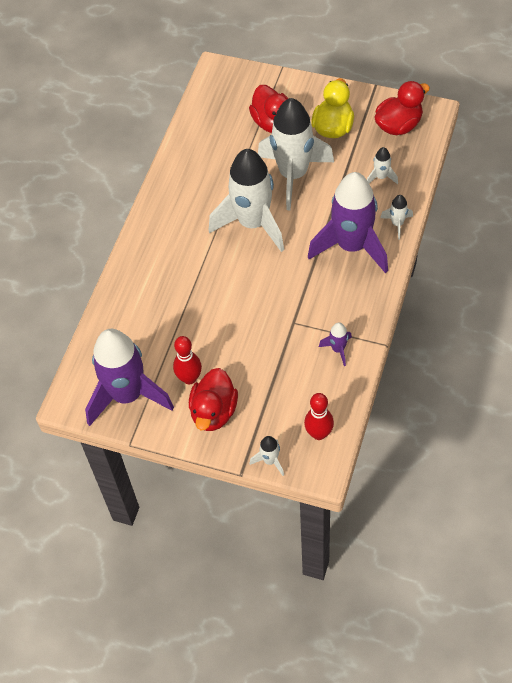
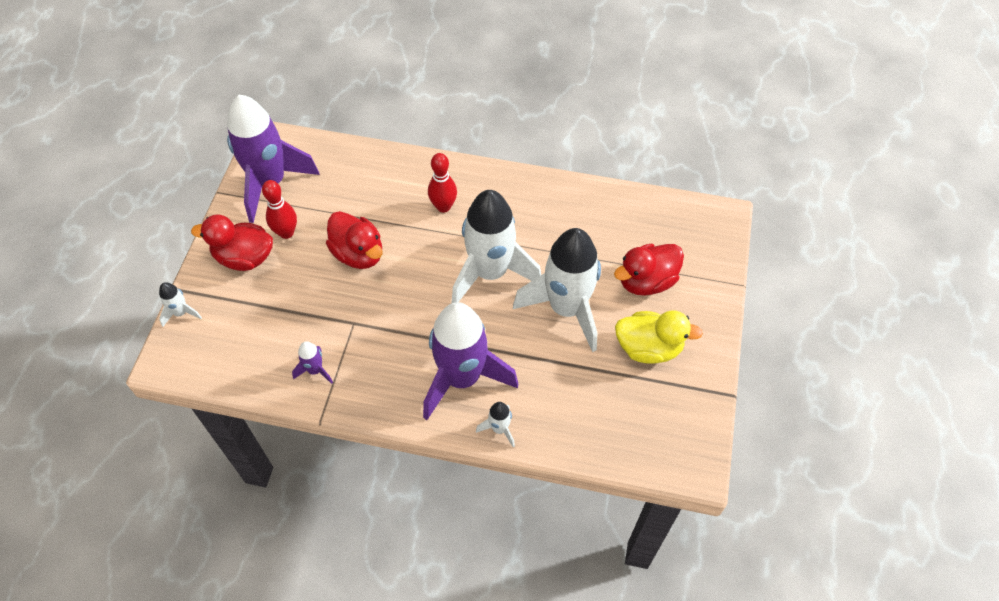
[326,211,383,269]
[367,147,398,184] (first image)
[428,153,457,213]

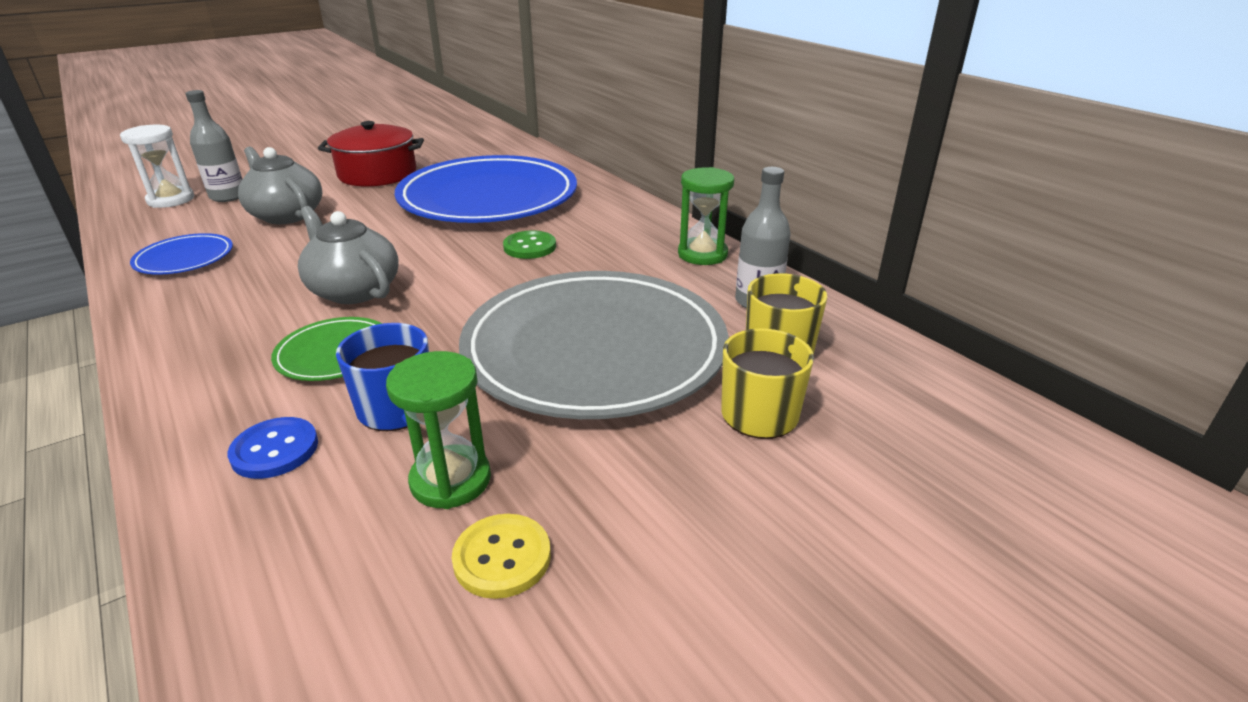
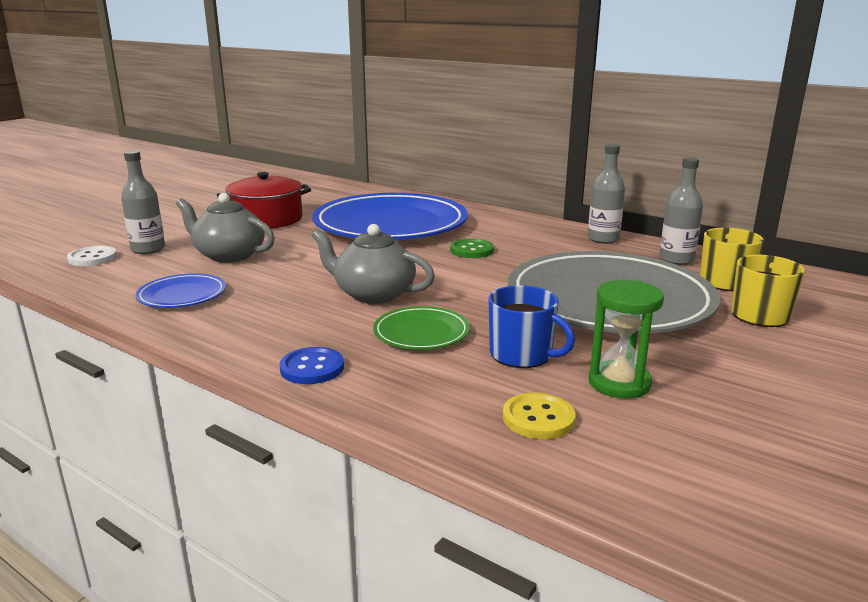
[67,246,117,266]
[588,144,625,244]
[279,347,344,384]
[503,392,576,439]

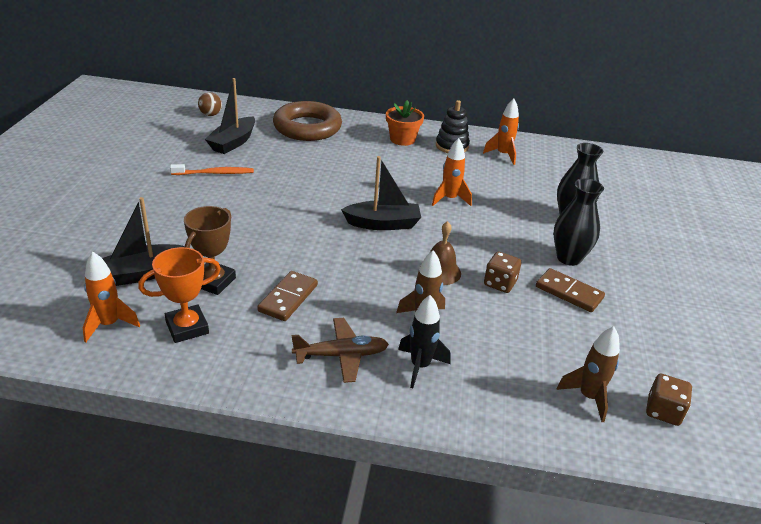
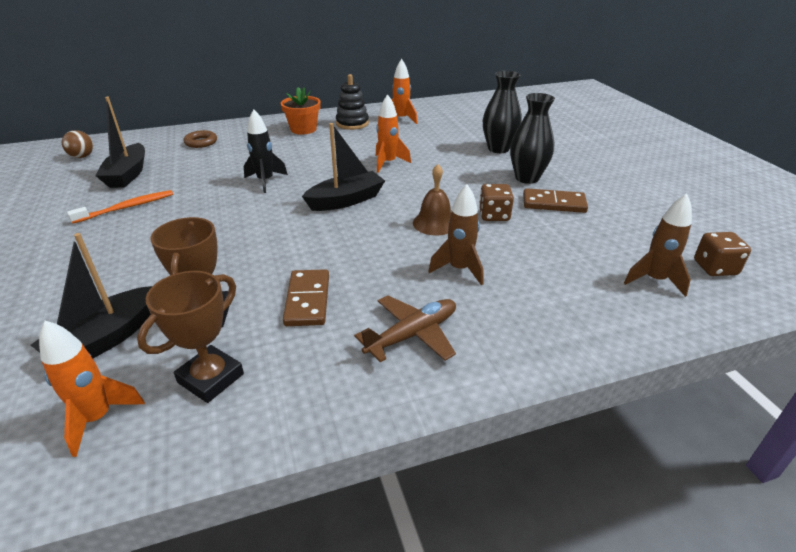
[183,130,217,148]
[137,271,244,403]
[244,109,288,193]

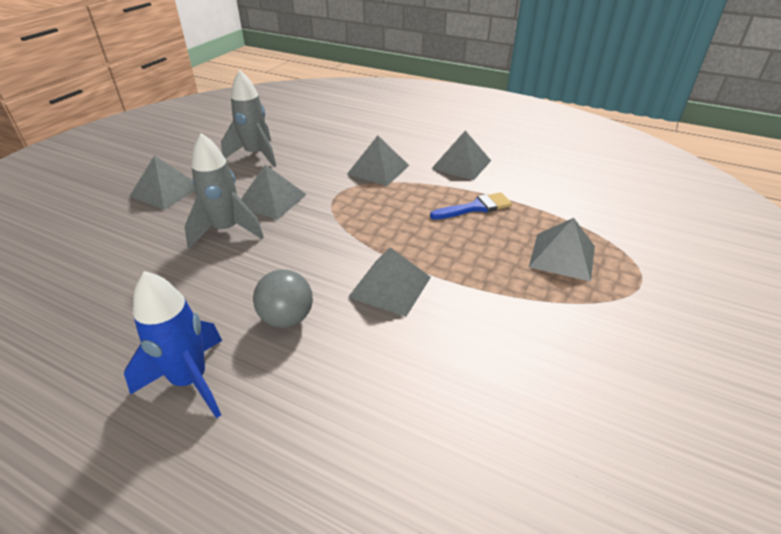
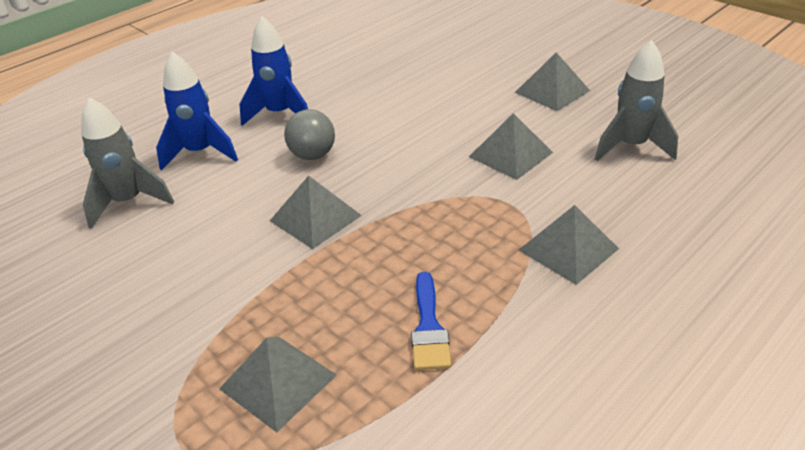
[431,131,491,180] (first image)
[81,97,174,229]
[156,52,238,171]

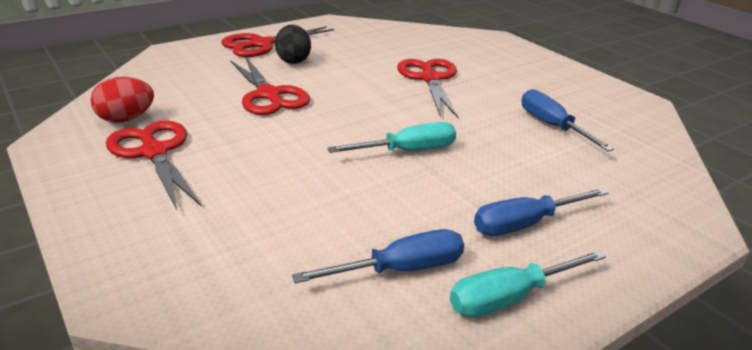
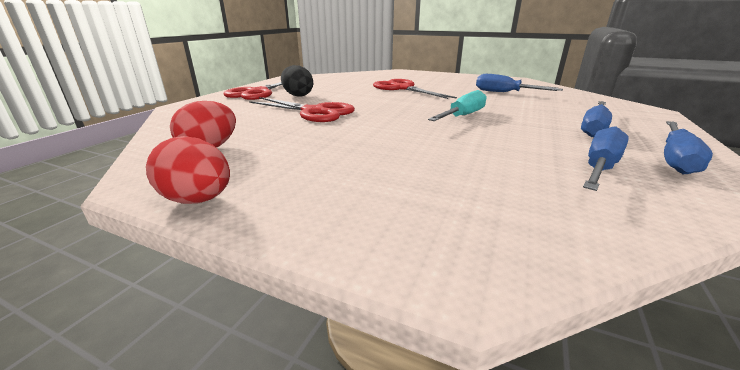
[106,120,202,210] (first image)
[664,121,713,174]
[146,136,230,204]

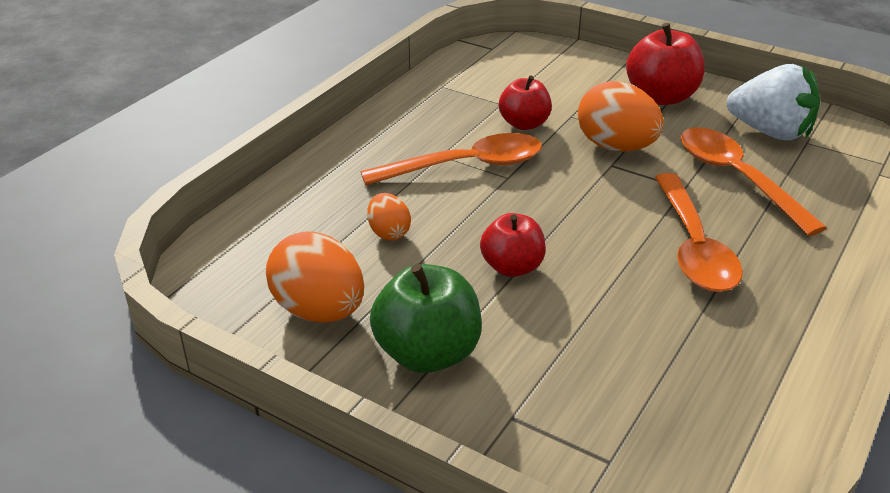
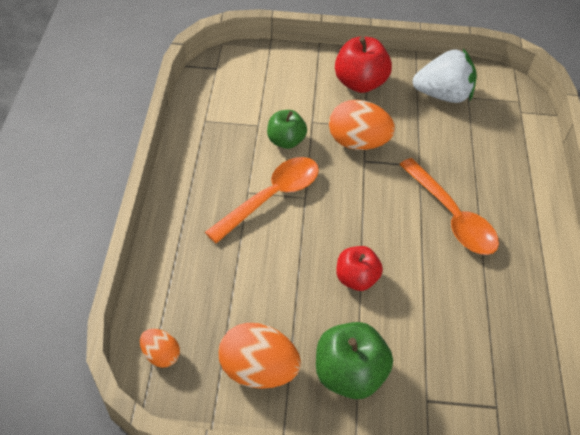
[267,110,307,149]
[681,127,827,236] (first image)
[140,329,180,368]

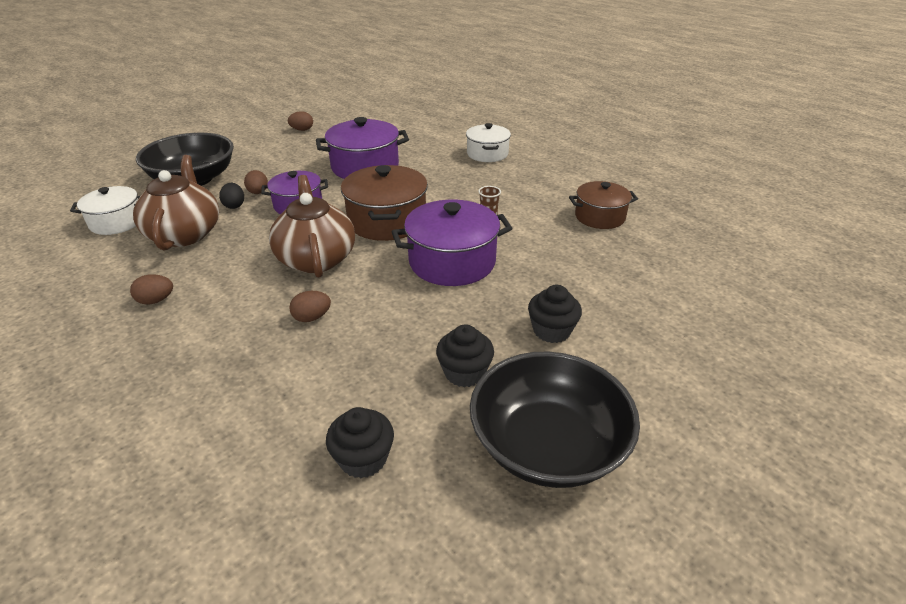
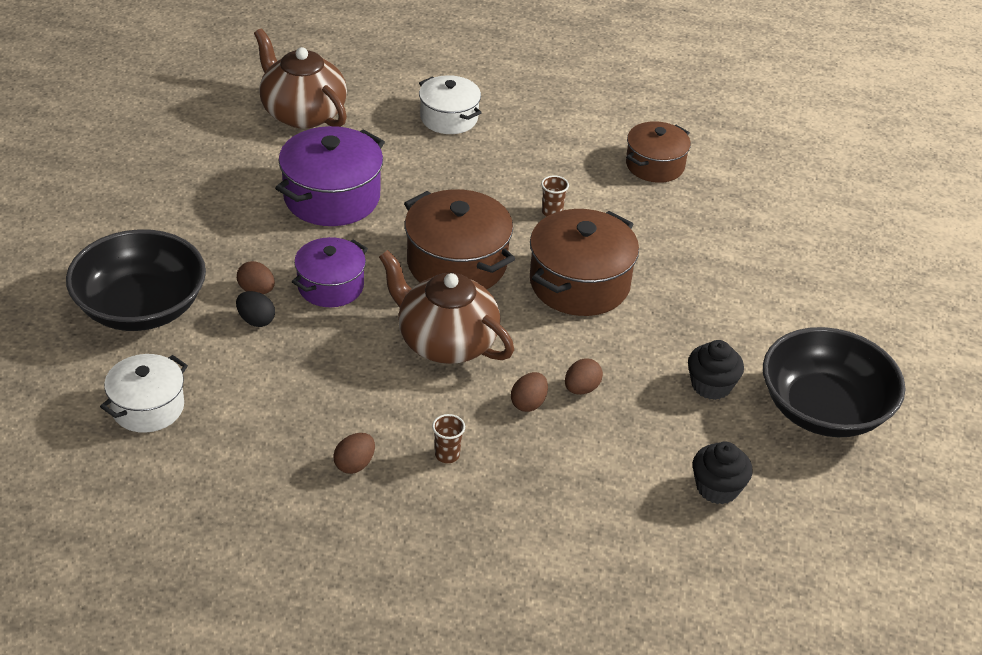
[565,358,603,395]
[254,29,347,129]
[530,209,639,316]
[528,285,582,343] (first image)
[432,414,465,463]

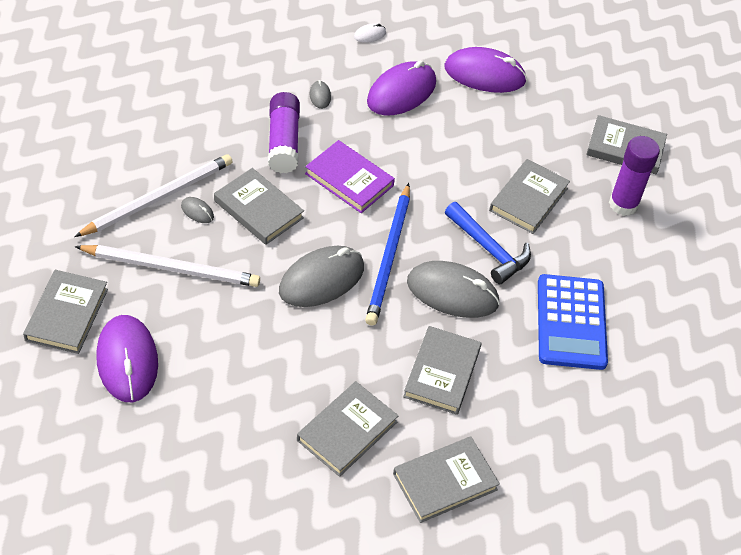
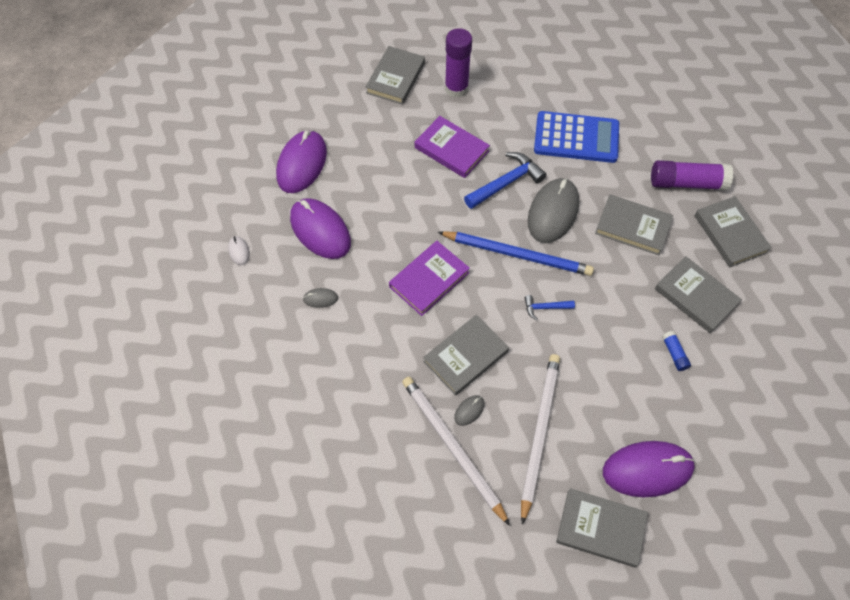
[651,160,733,190]
[415,116,490,178]
[524,295,575,320]
[662,331,691,371]

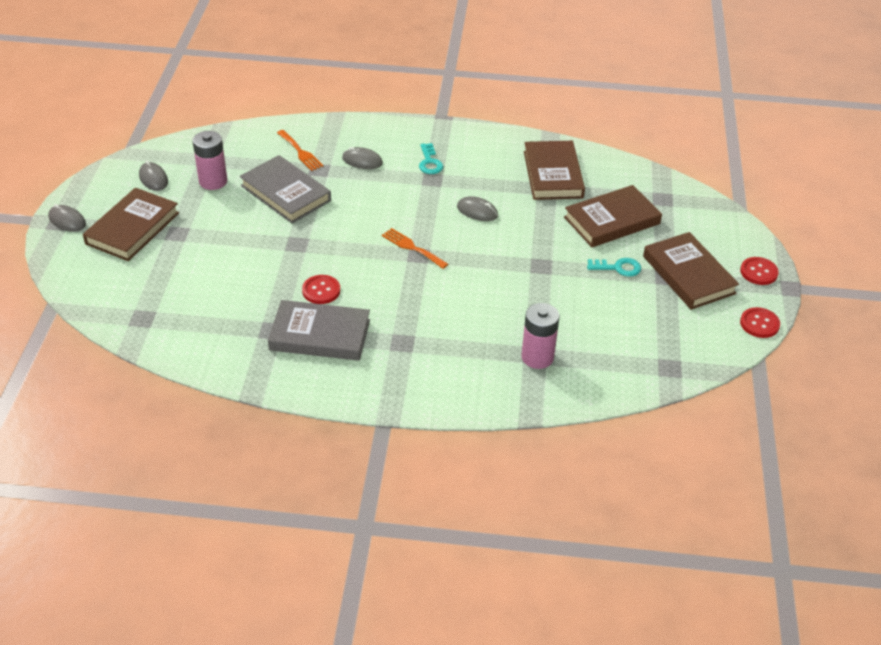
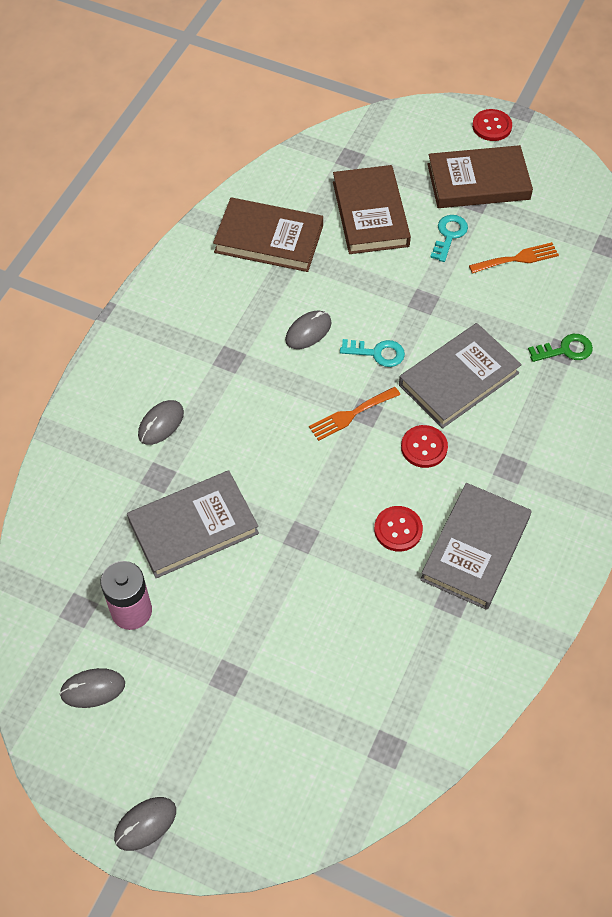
[469,242,559,273]
[340,339,405,367]
[83,188,179,261] (first image)
[528,334,593,362]
[401,425,448,468]
[399,323,522,428]

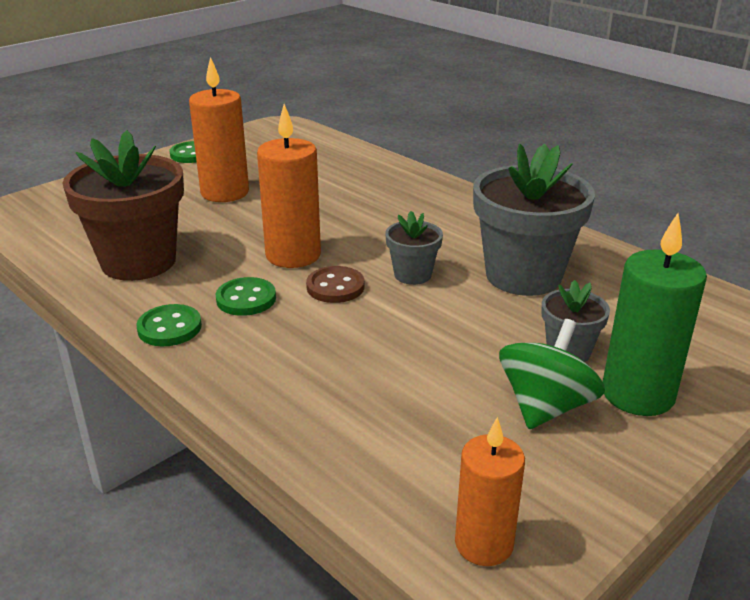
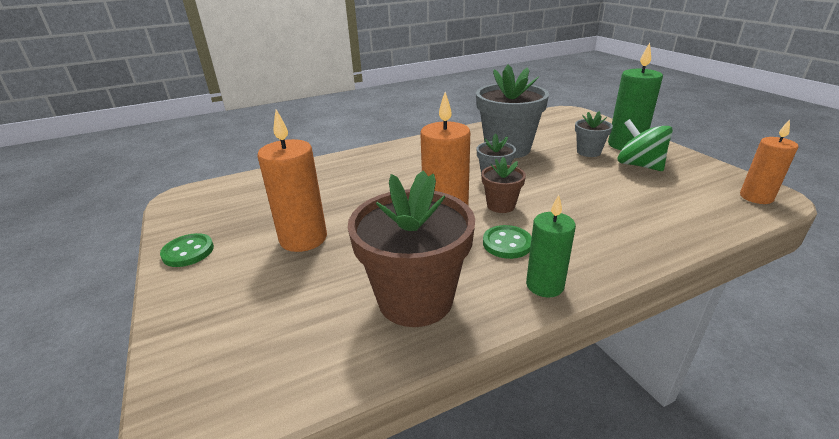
[481,157,526,213]
[526,195,576,297]

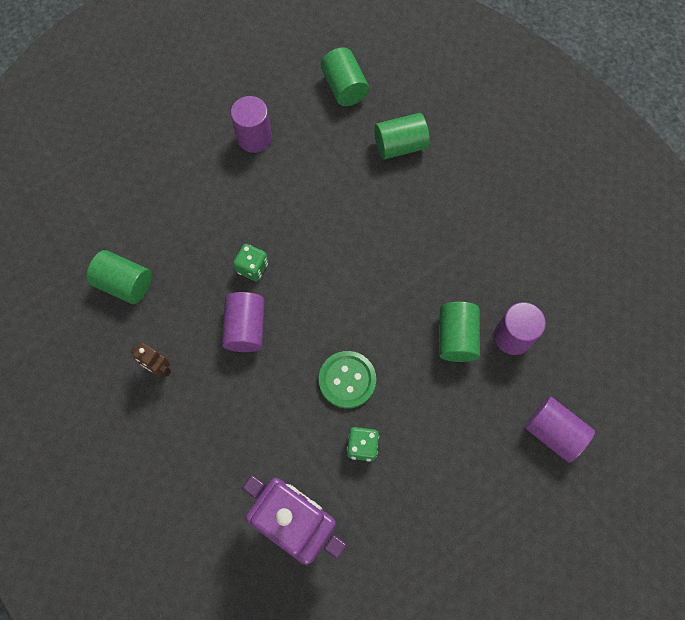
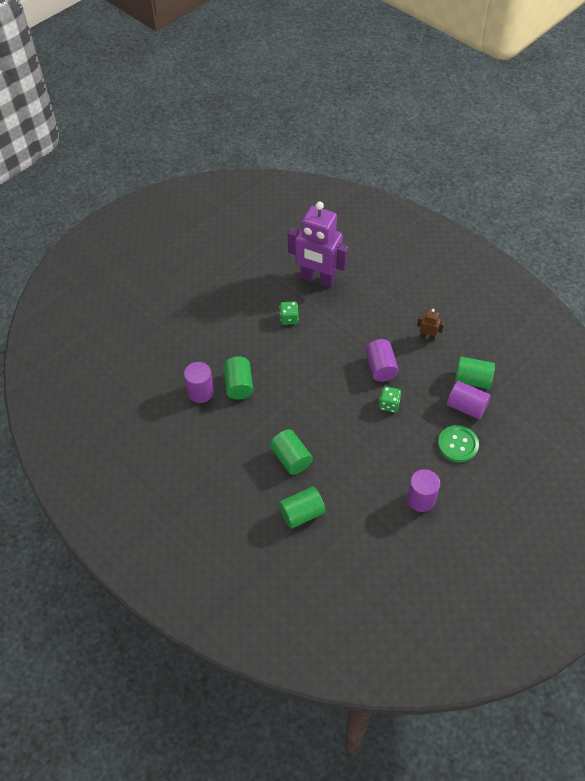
[270,429,313,475]
[438,425,479,462]
[447,381,491,419]

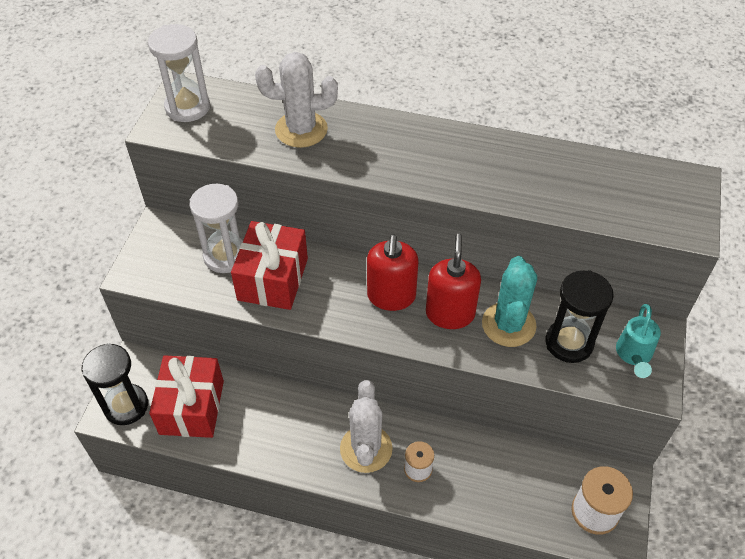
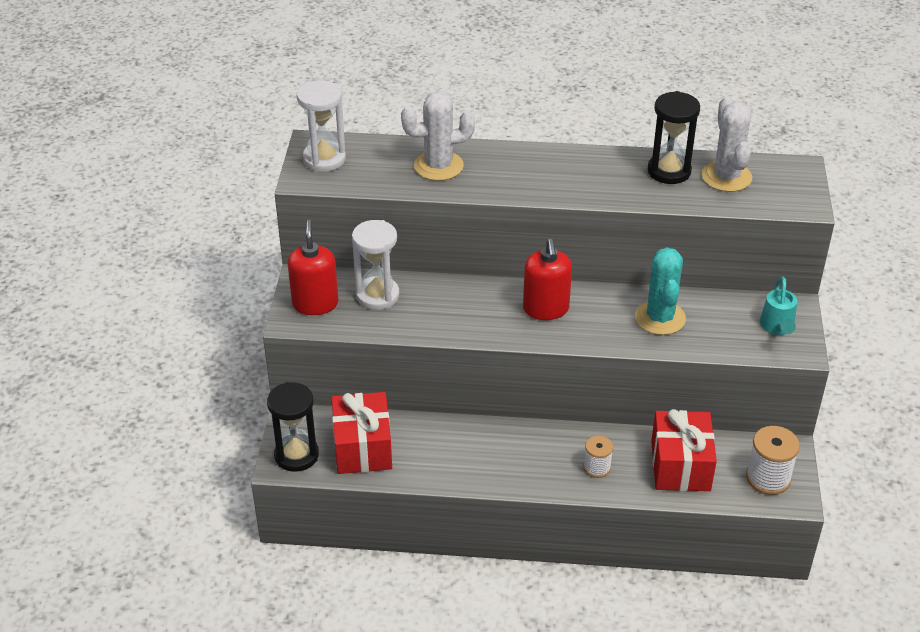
[651,409,717,491]
[288,220,338,315]
[648,91,700,184]
[702,97,752,192]

